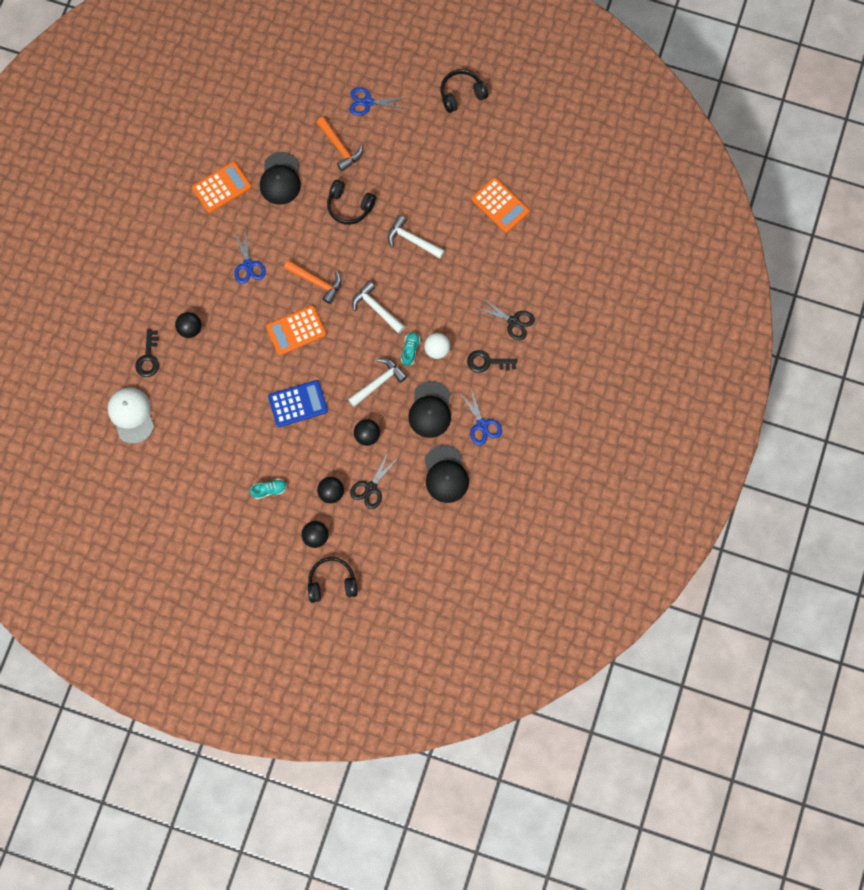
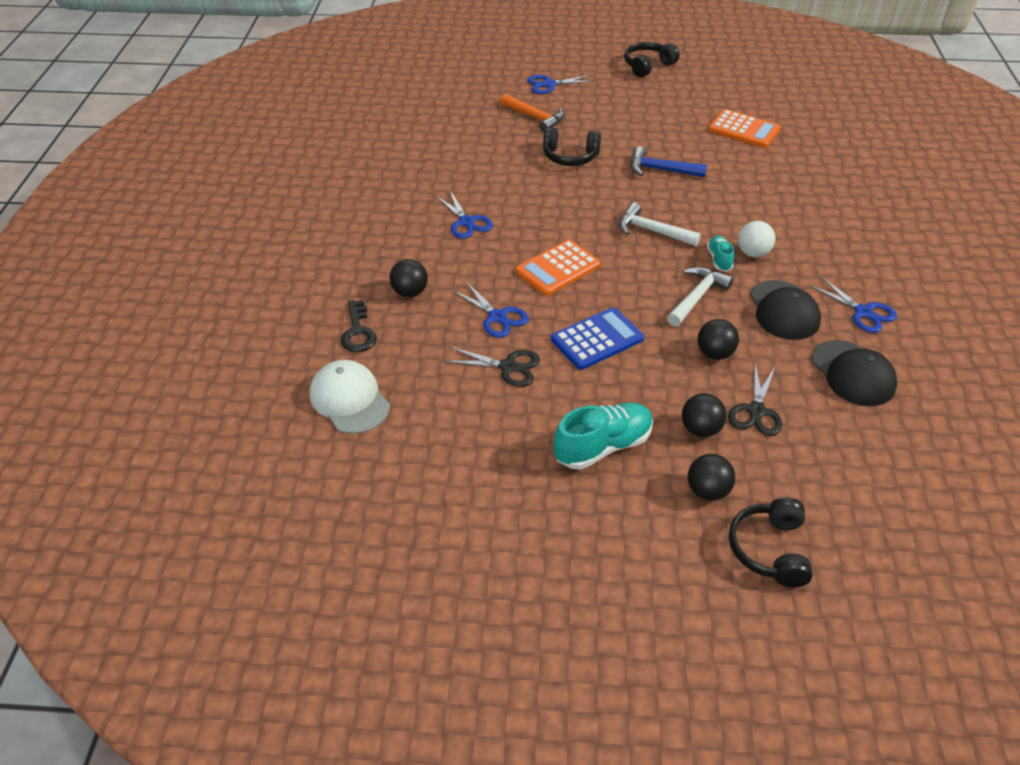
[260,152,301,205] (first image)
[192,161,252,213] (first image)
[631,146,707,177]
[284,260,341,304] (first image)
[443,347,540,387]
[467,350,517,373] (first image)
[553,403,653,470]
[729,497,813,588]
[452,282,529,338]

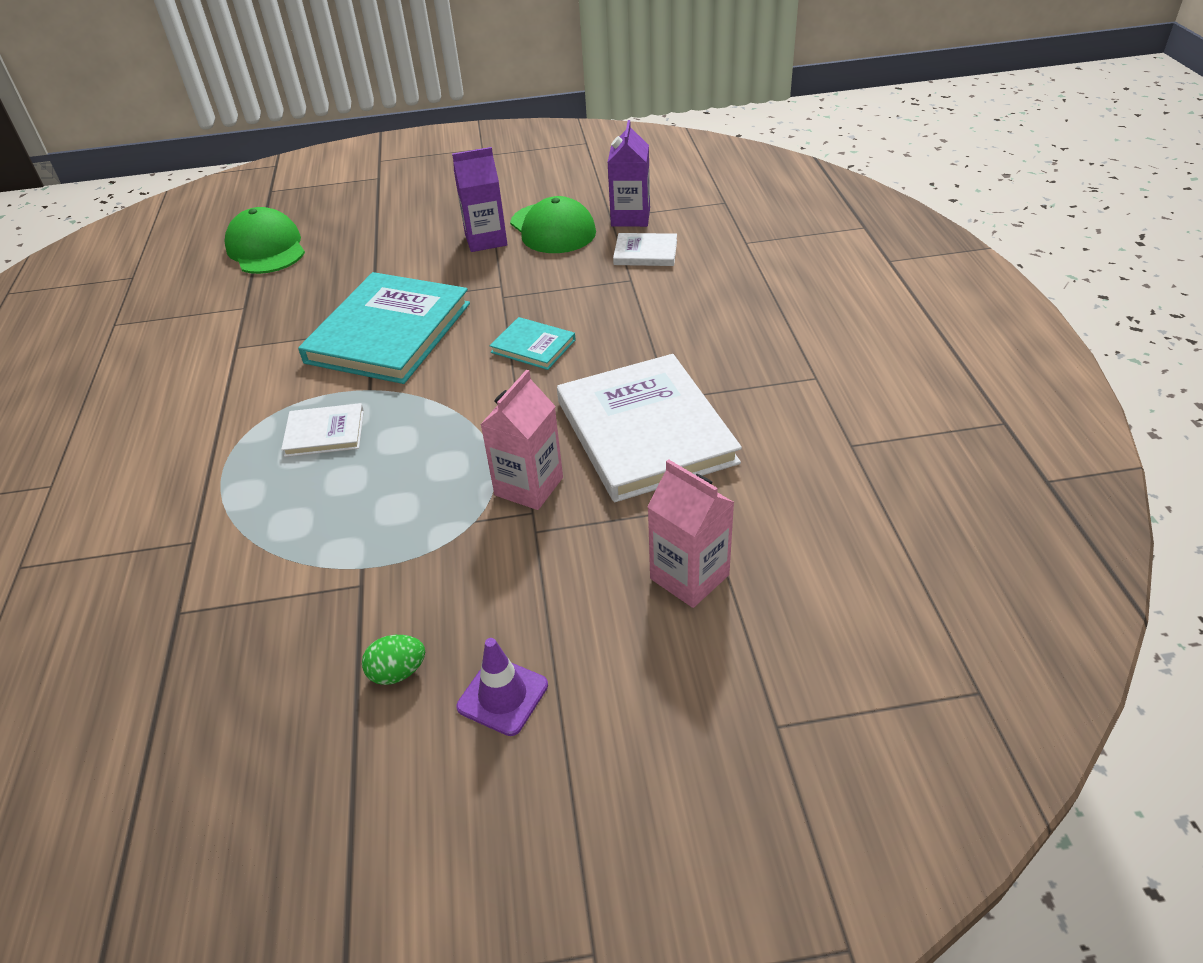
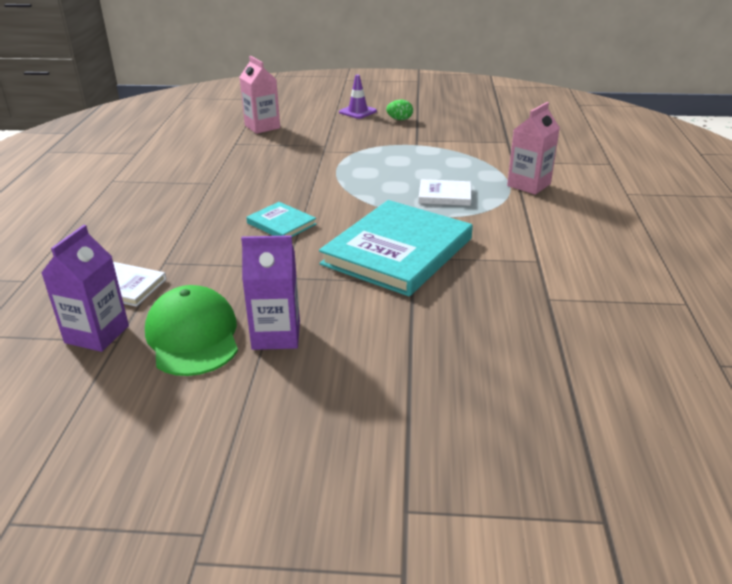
[224,207,305,274] (first image)
[557,354,742,502] (first image)
[507,102,560,195]

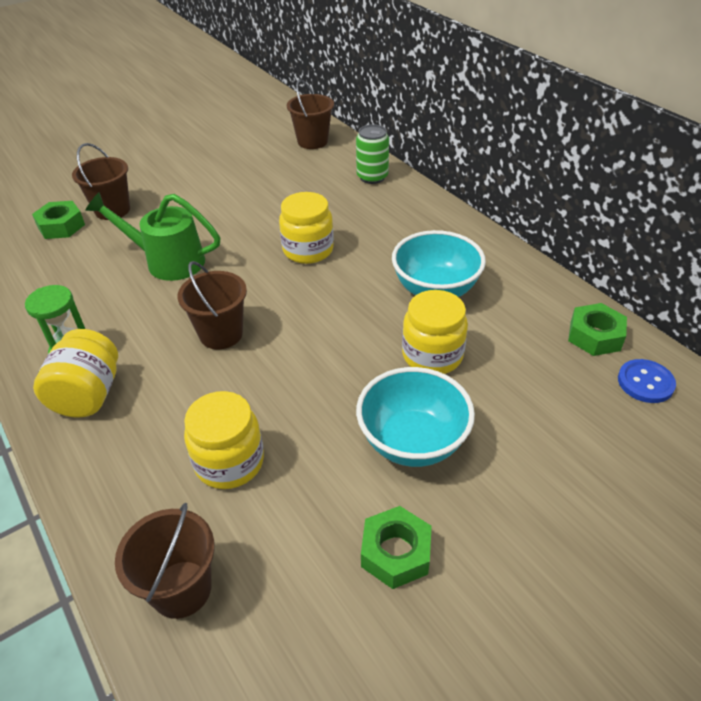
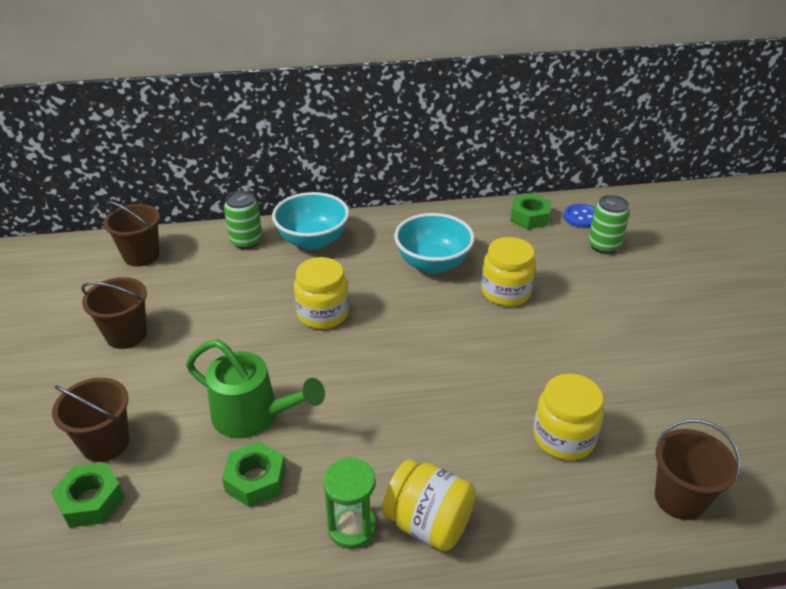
[186,339,325,439]
[81,277,147,349]
[272,192,349,250]
[222,441,286,507]
[588,195,630,254]

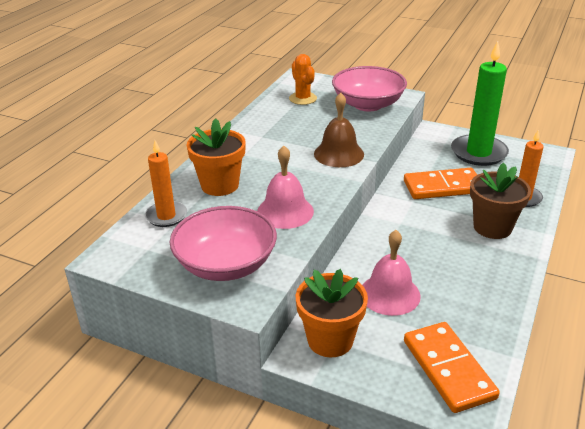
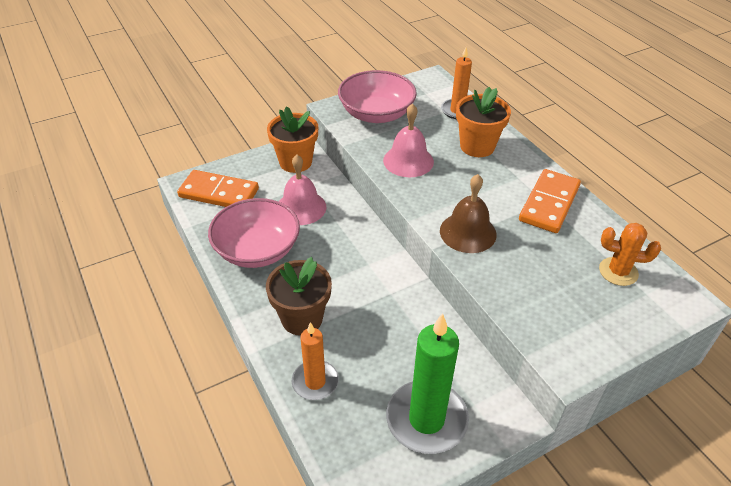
[208,198,300,268]
[519,169,581,233]

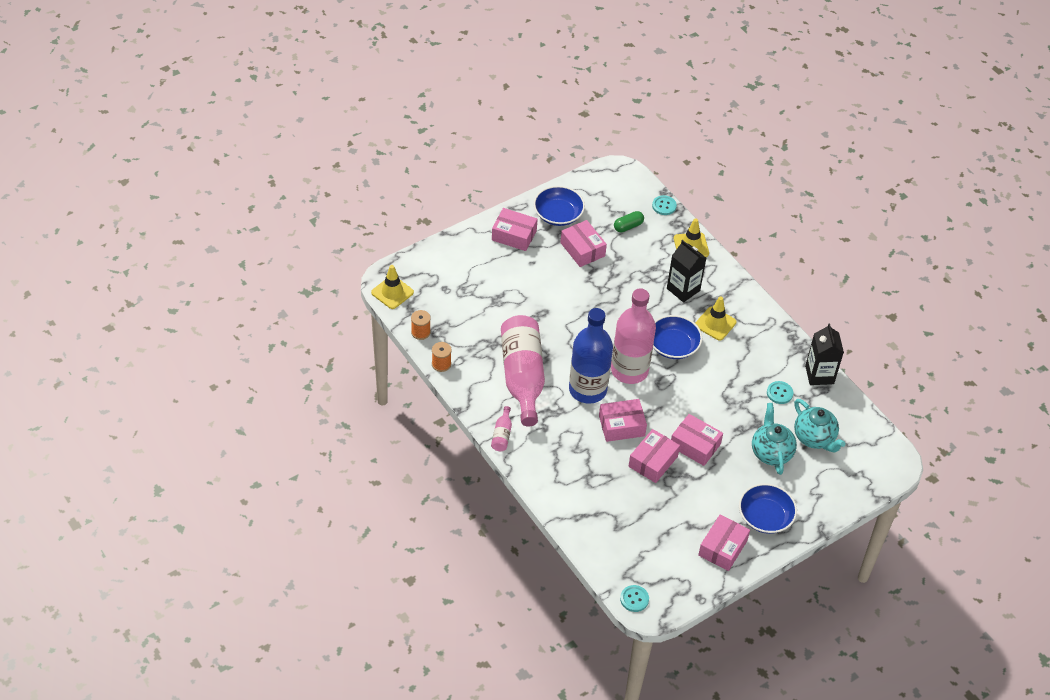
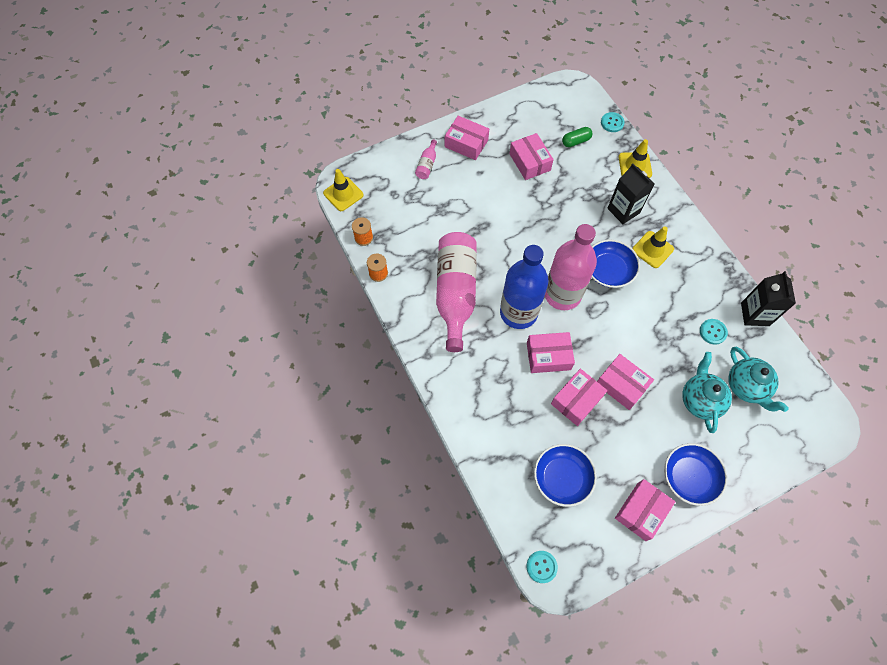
[534,444,597,507]
[415,140,437,179]

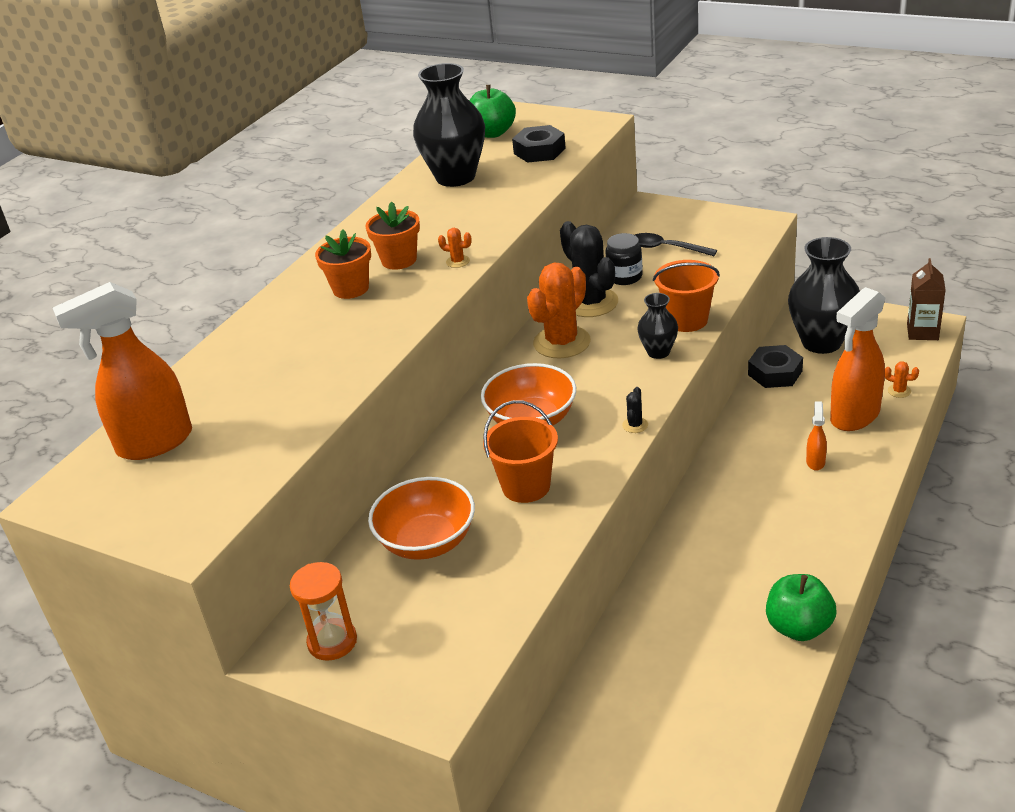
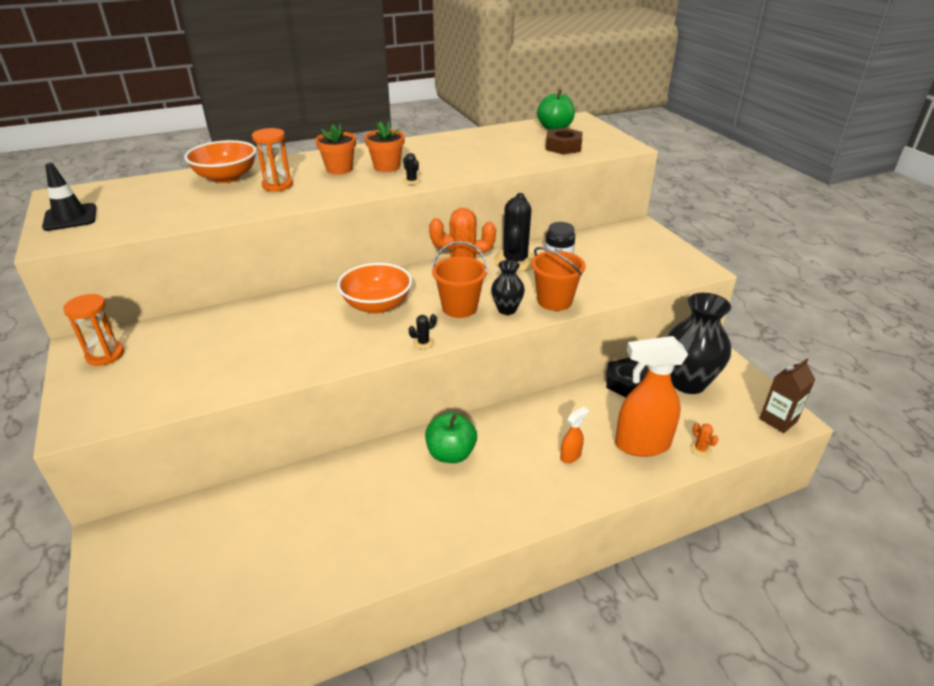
[413,63,485,187] (first image)
[545,128,582,155]
[403,153,421,185]
[635,233,717,256] (first image)
[53,282,192,460] (first image)
[431,241,488,318]
[185,140,256,183]
[425,412,477,463]
[252,128,293,192]
[42,163,96,231]

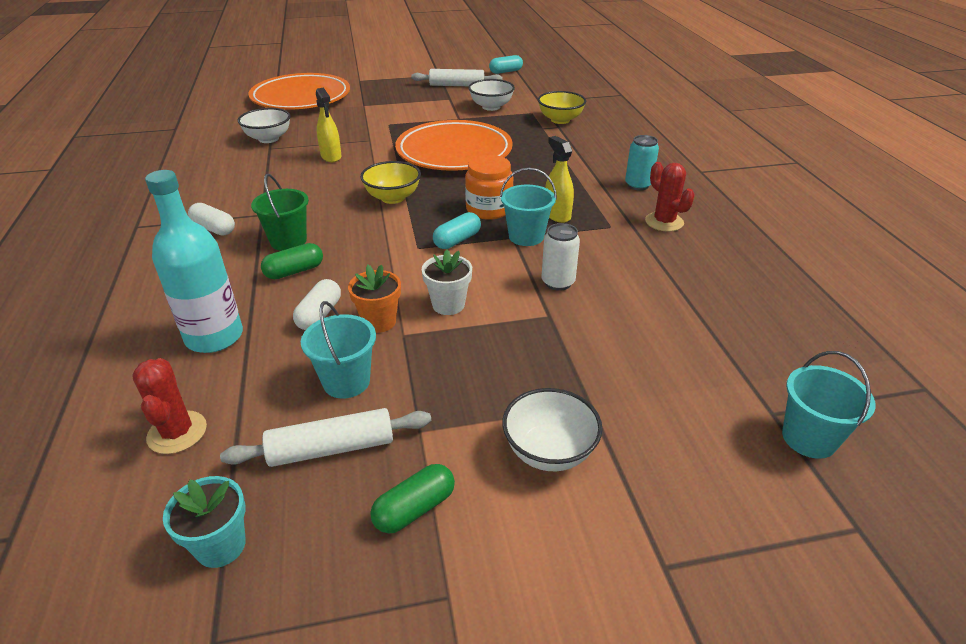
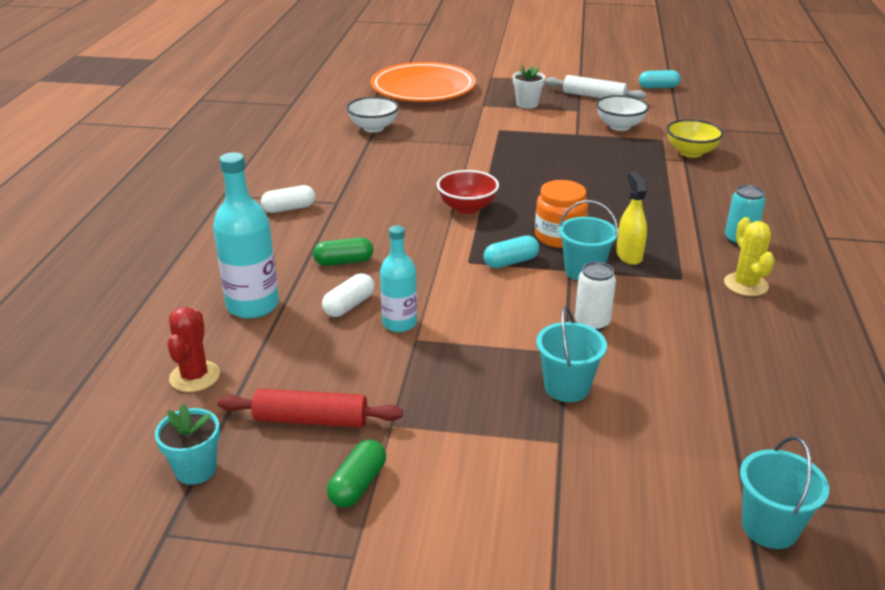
[316,88,342,162] (first image)
[395,120,513,171] (first image)
[437,170,499,214]
[724,217,775,296]
[251,174,309,251] (first image)
[261,185,315,213]
[513,65,545,109]
[380,225,417,332]
[536,306,607,402]
[502,388,603,471] (first image)
[218,389,403,428]
[327,440,386,508]

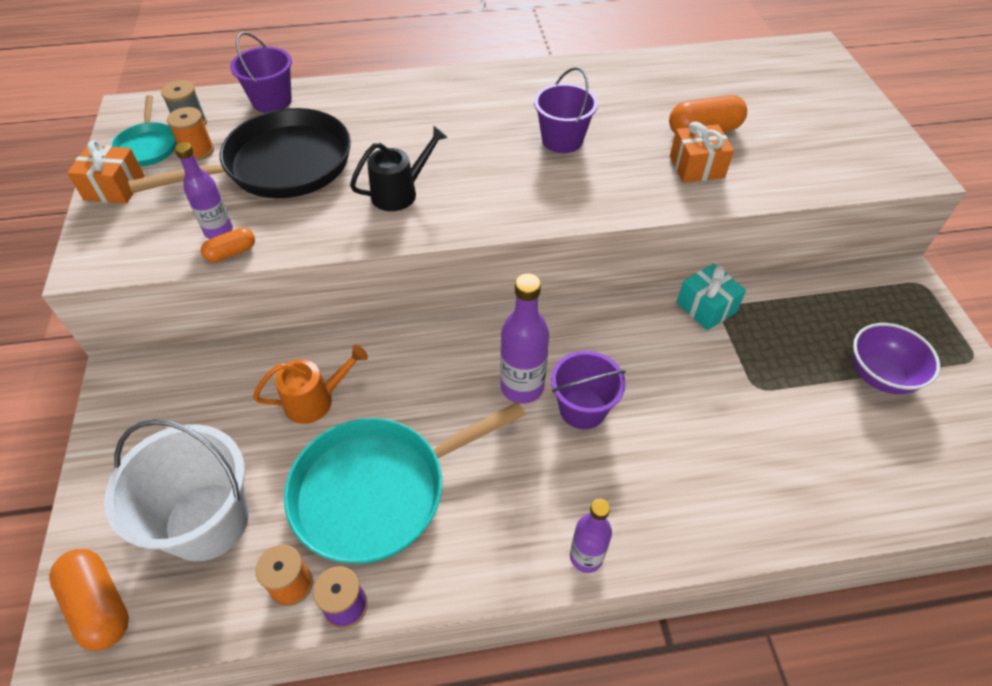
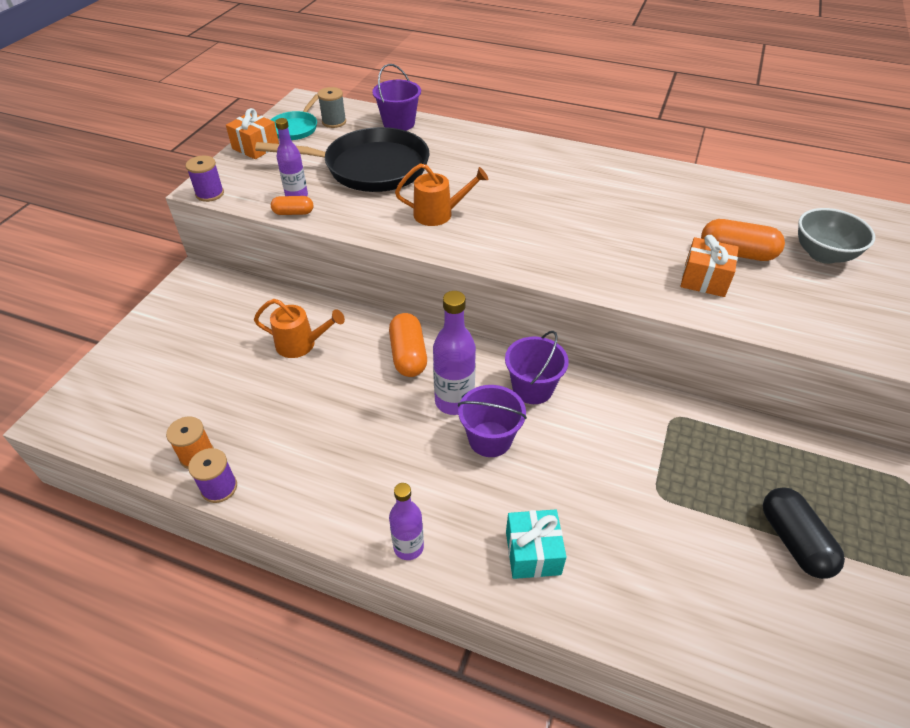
[505,331,569,404]
[167,107,214,161] (first image)
[395,163,488,226]
[506,509,566,579]
[763,487,845,579]
[284,402,526,564] (first image)
[104,419,249,561] (first image)
[389,313,427,377]
[186,156,224,202]
[798,208,875,264]

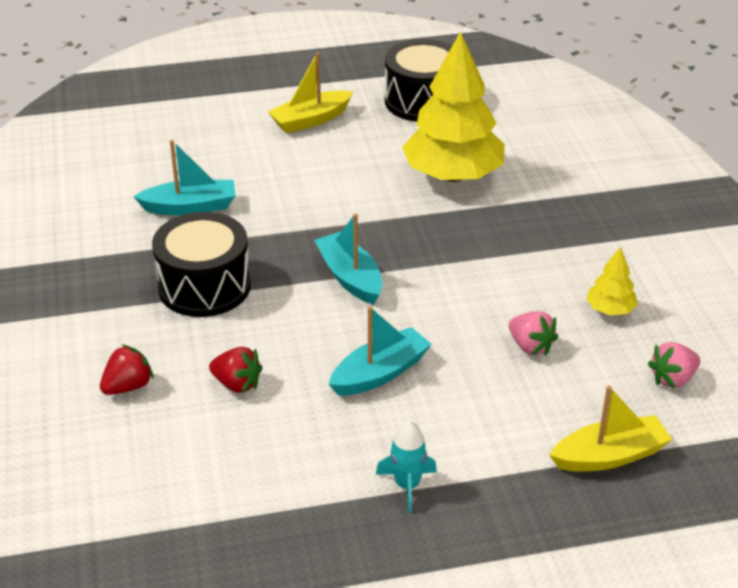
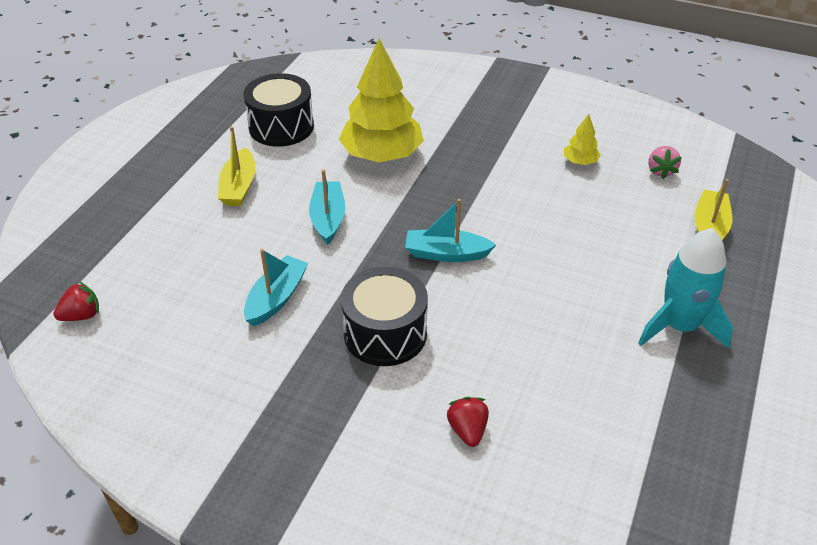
[309,169,345,245]
[509,312,558,355] (first image)
[53,281,99,321]
[638,228,733,349]

